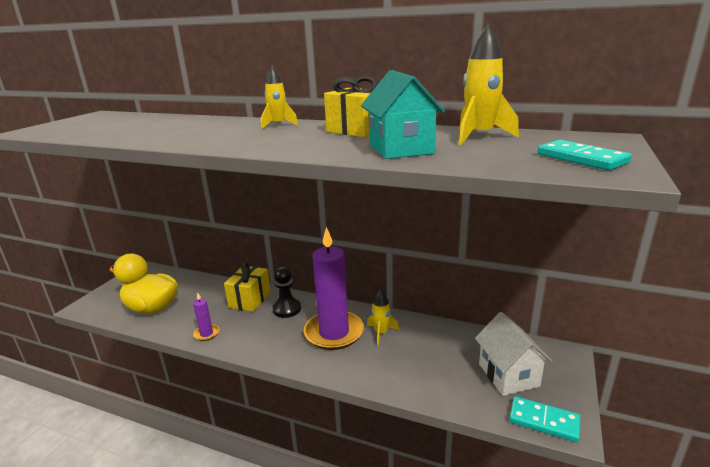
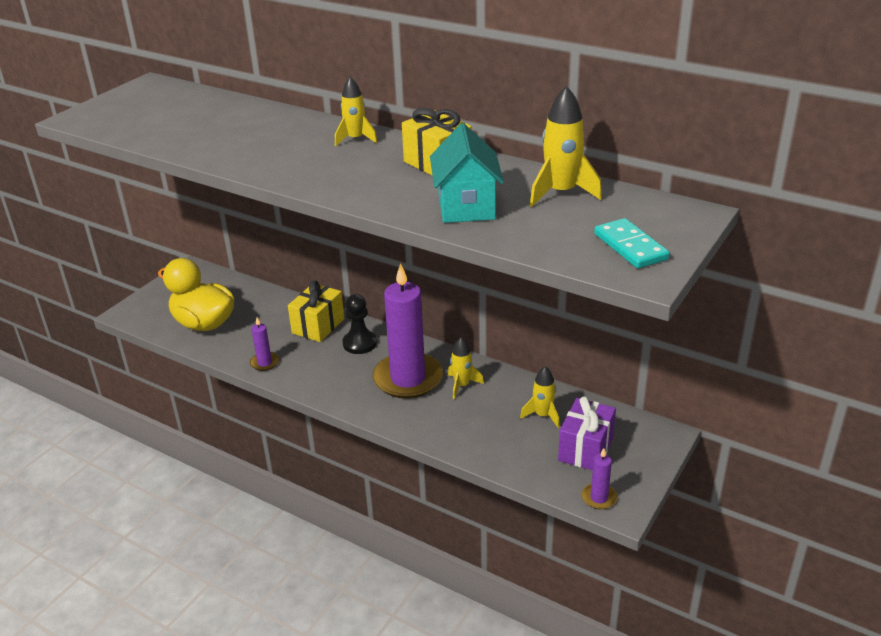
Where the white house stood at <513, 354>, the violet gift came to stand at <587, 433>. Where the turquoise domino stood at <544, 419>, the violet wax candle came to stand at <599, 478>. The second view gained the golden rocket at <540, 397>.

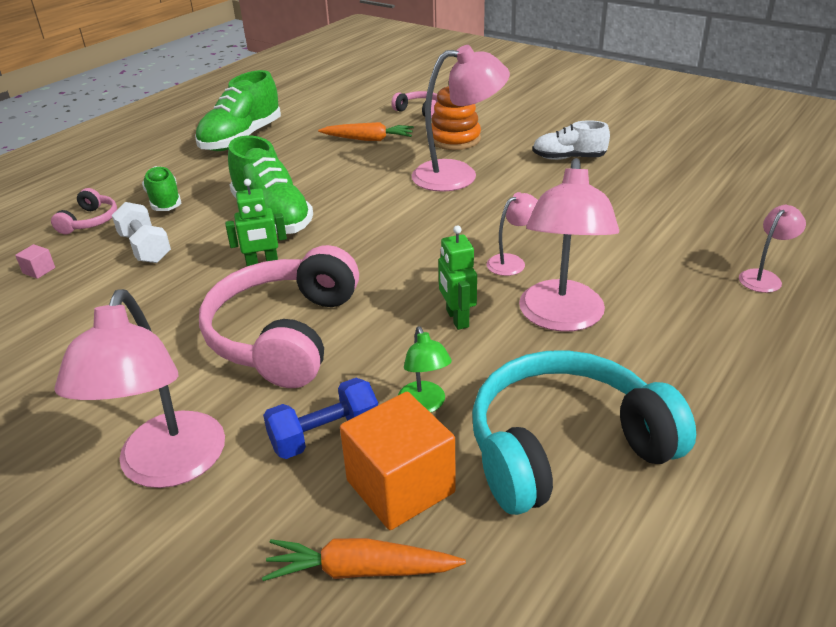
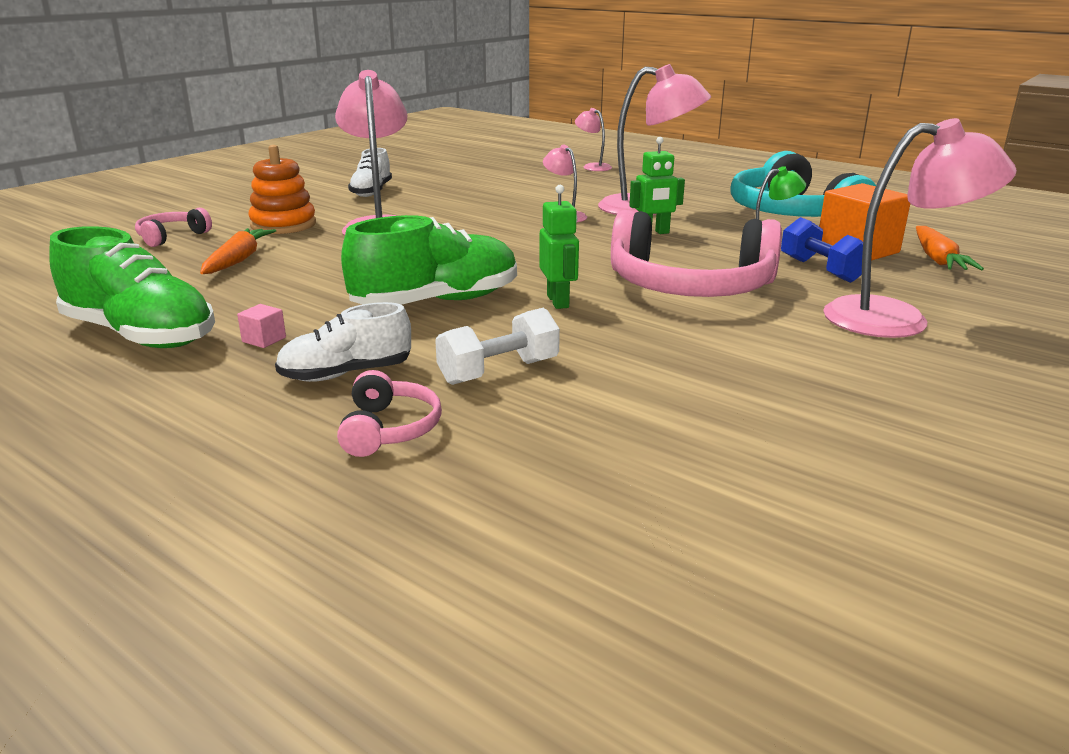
The pink cube ended up elsewhere, having gone from <35, 261> to <261, 326>. The pink headphones at <84, 211> ended up facing another way, 75 degrees clockwise from before. What was the green sneaker at <161, 188> turned into the white sneaker at <343, 342>.

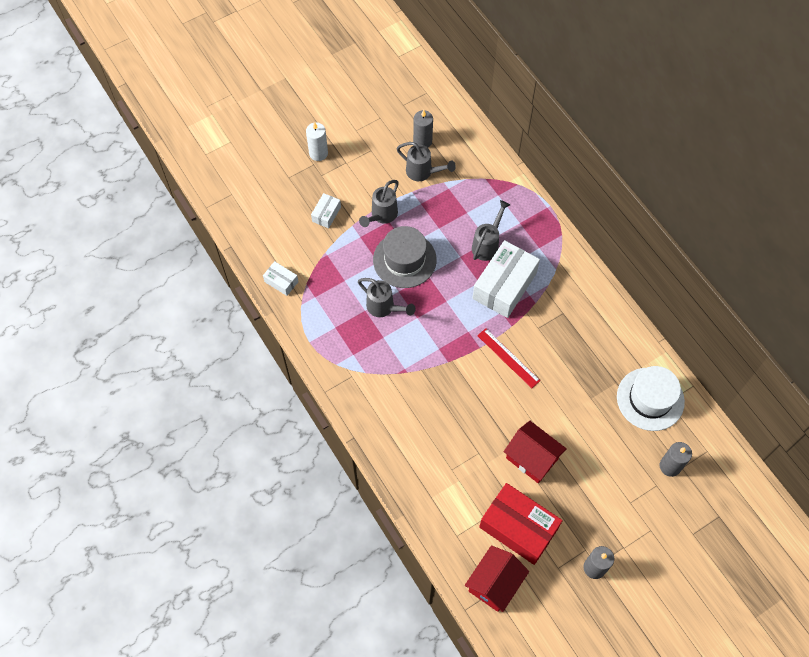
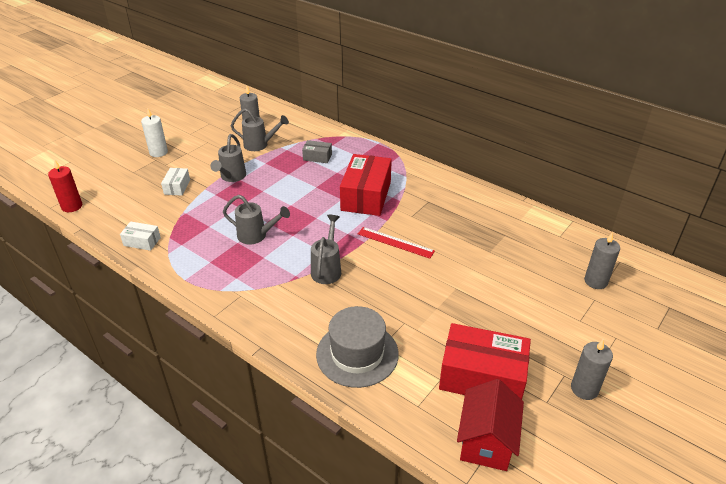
The gray tall hat ended up elsewhere, having gone from <405, 257> to <357, 347>. The gray sprinkling can ended up elsewhere, having gone from <491, 230> to <326, 249>. What was the white box at <506, 279> turned into the red box at <366, 185>. The second view lost the red house at <535, 452>. The second view lost the white tall hat at <651, 398>. The second view gained the red wax candle at <65, 185>. The second view gained the gray box at <317, 151>.

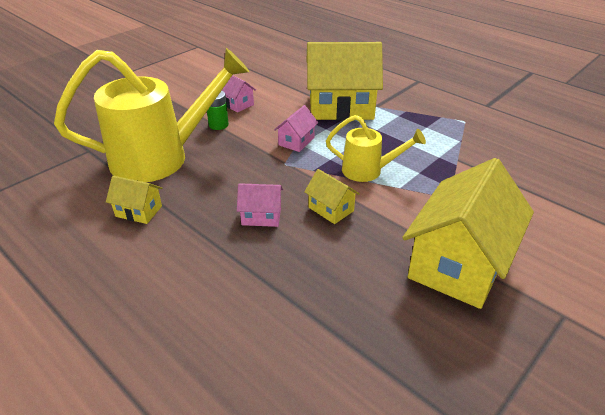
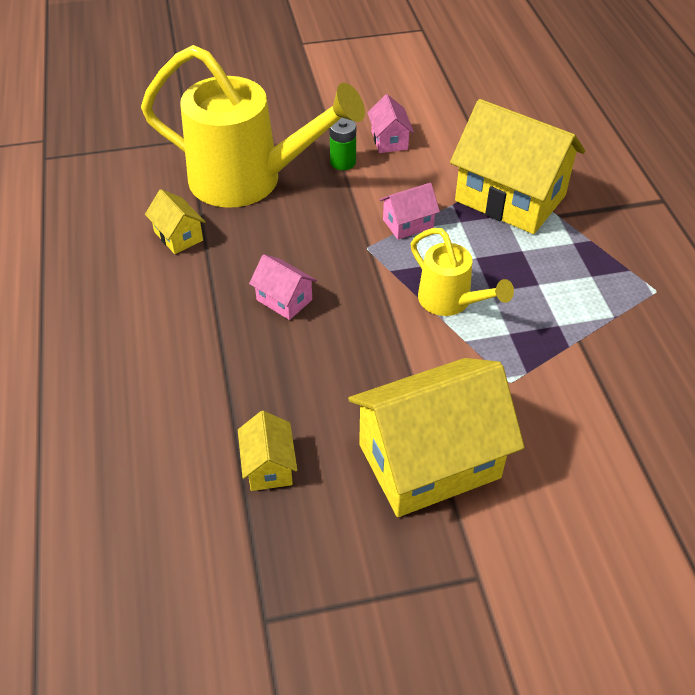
The golden house ended up elsewhere, having gone from <332, 196> to <267, 451>.

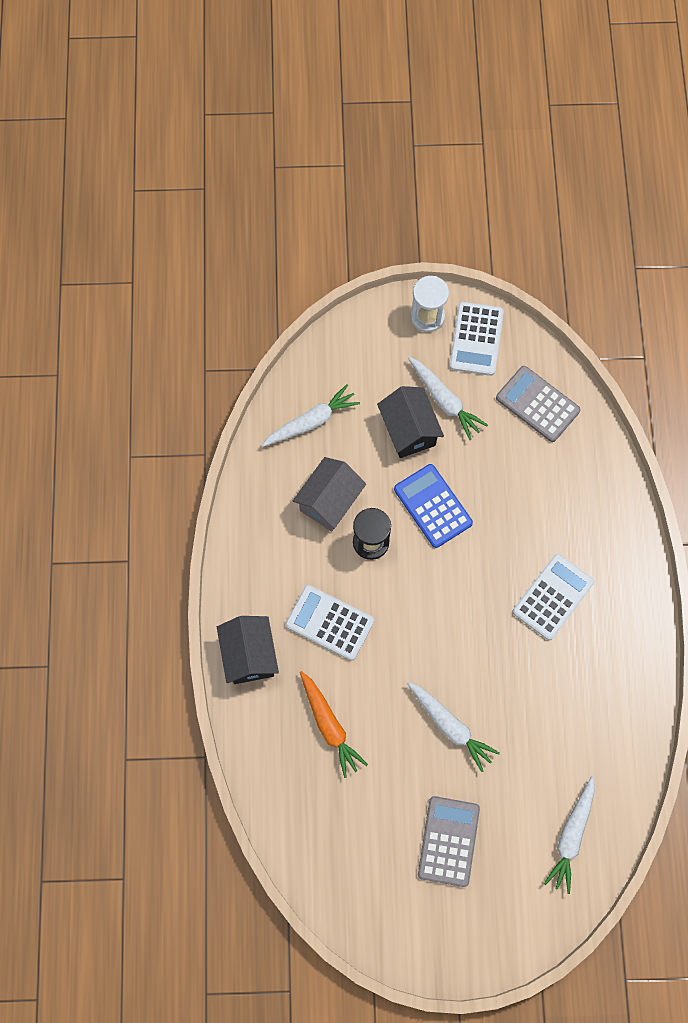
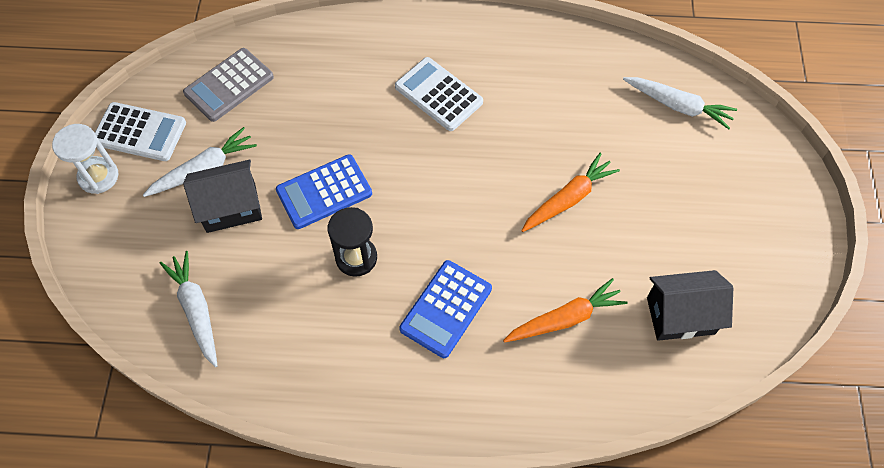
The jet-black house ended up elsewhere, having gone from <248, 650> to <690, 305>. What was the white calculator at <329, 623> turned into the blue calculator at <445, 309>. The second view lost the gray house at <329, 494>. What was the white root vegetable at <453, 727> turned into the bright orange root vegetable at <570, 192>. The second view lost the gray calculator at <449, 841>.

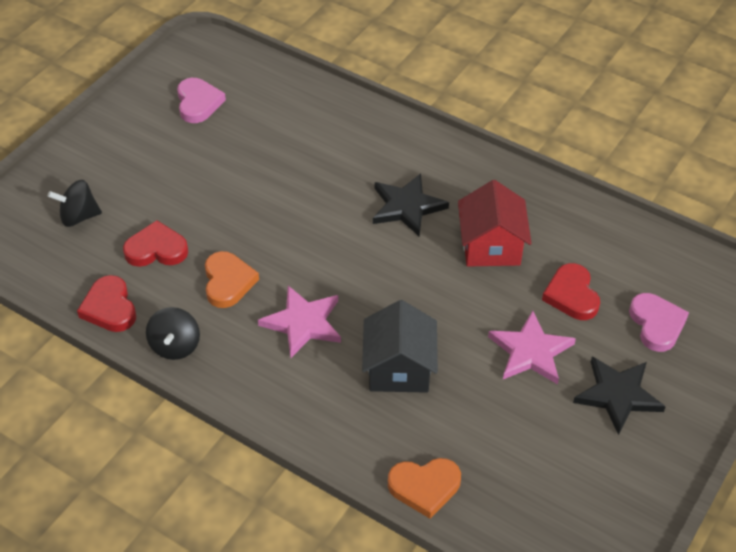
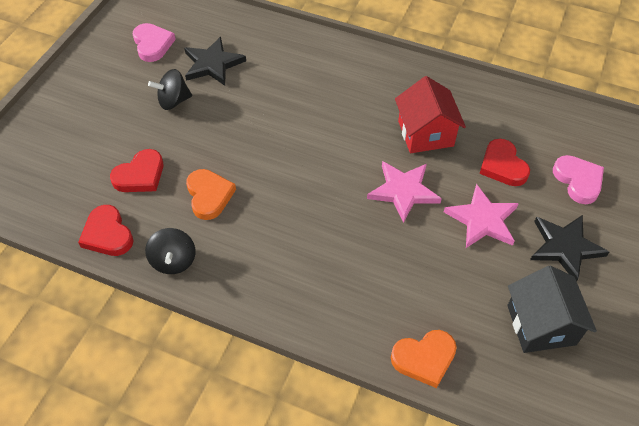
The jet-black whirligig ended up elsewhere, having gone from <75, 203> to <170, 89>. The red love heart at <155, 243> ended up facing another way, 150 degrees clockwise from before. The pink five-pointed star ended up elsewhere, having gone from <299, 322> to <404, 192>. The jet-black house ended up elsewhere, having gone from <400, 346> to <552, 309>. The jet-black five-pointed star ended up elsewhere, having gone from <411, 204> to <215, 61>.

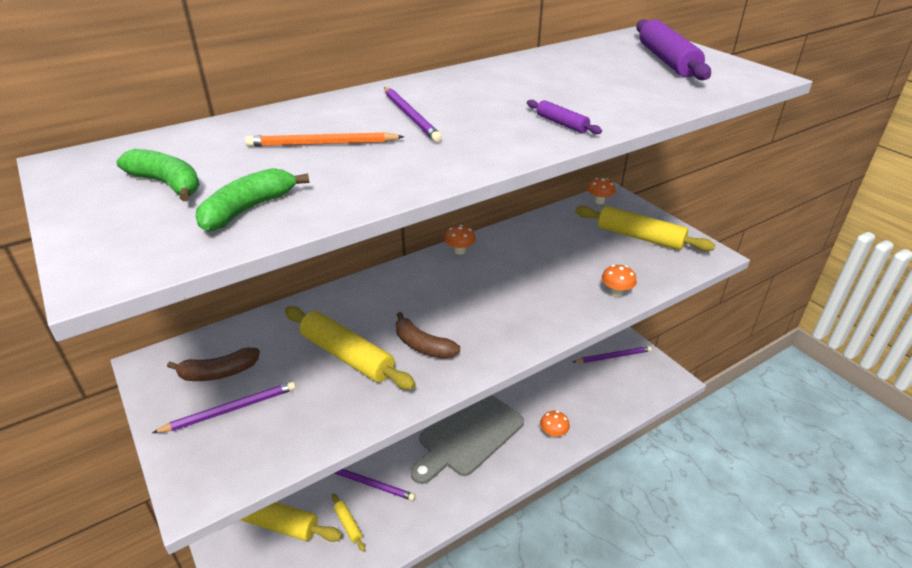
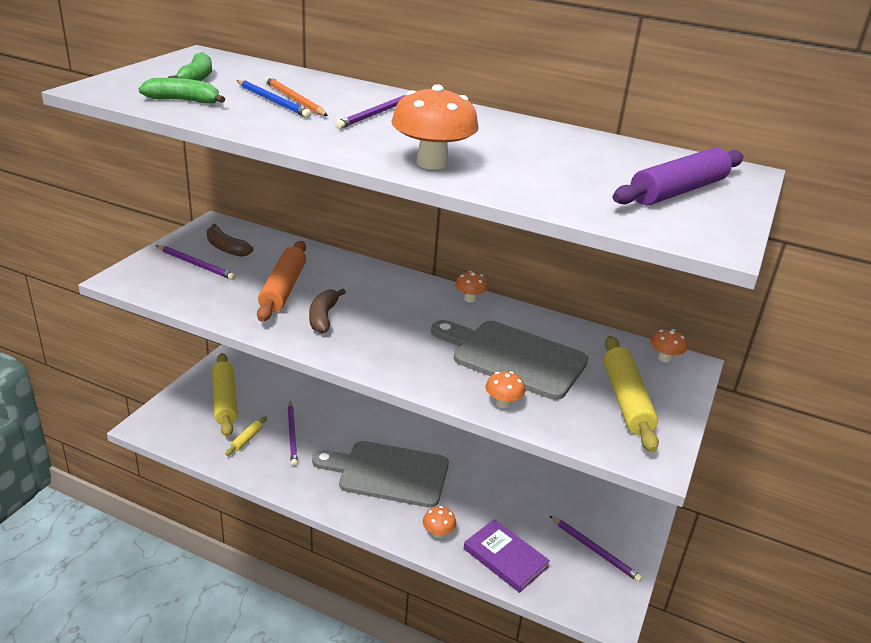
What was the golden dough roller at <350, 348> turned into the bright orange dough roller at <281, 281>. Where the violet dough roller stood at <564, 117>, the bright orange toadstool came to stand at <434, 127>. The second view gained the blue lead pencil at <274, 99>. The second view gained the gray chopping board at <509, 360>. The second view gained the violet hardcover at <507, 556>.

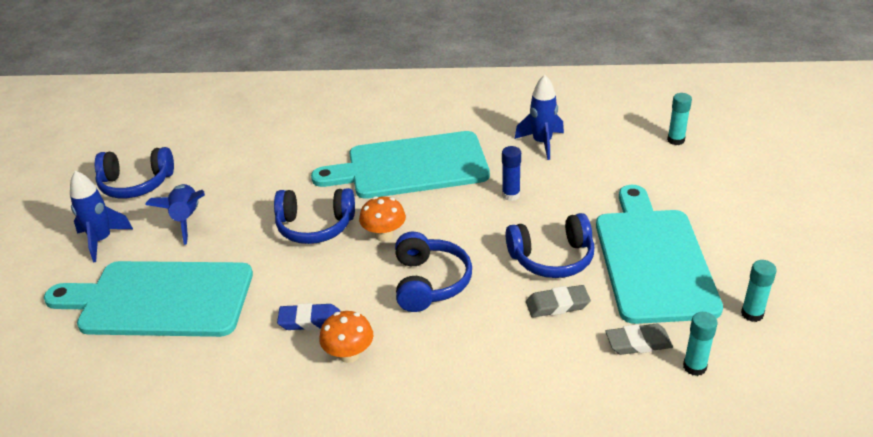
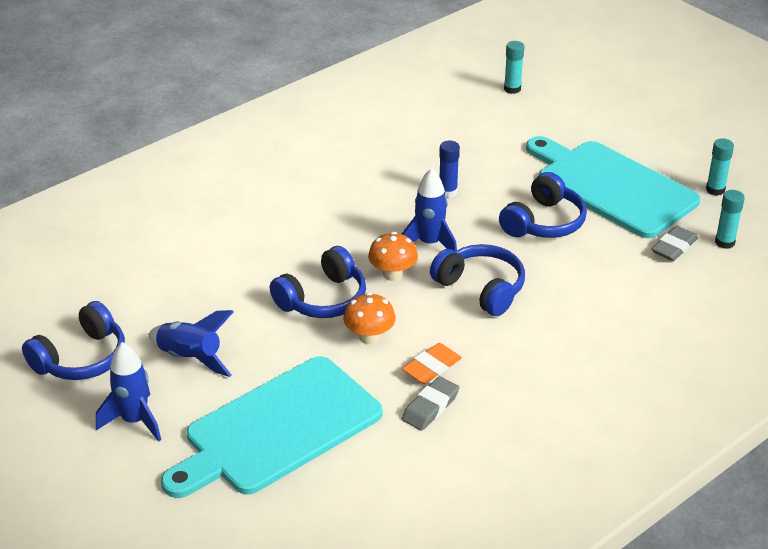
What was the blue eraser at <309, 316> turned into the bright orange eraser at <432, 363>. The second view lost the turquoise chopping board at <400, 165>. The bright orange toadstool ended up elsewhere, having gone from <346, 337> to <369, 318>. The blue rocket ended up elsewhere, having gone from <539, 117> to <429, 209>. The gray eraser ended up elsewhere, having gone from <558, 301> to <431, 403>.

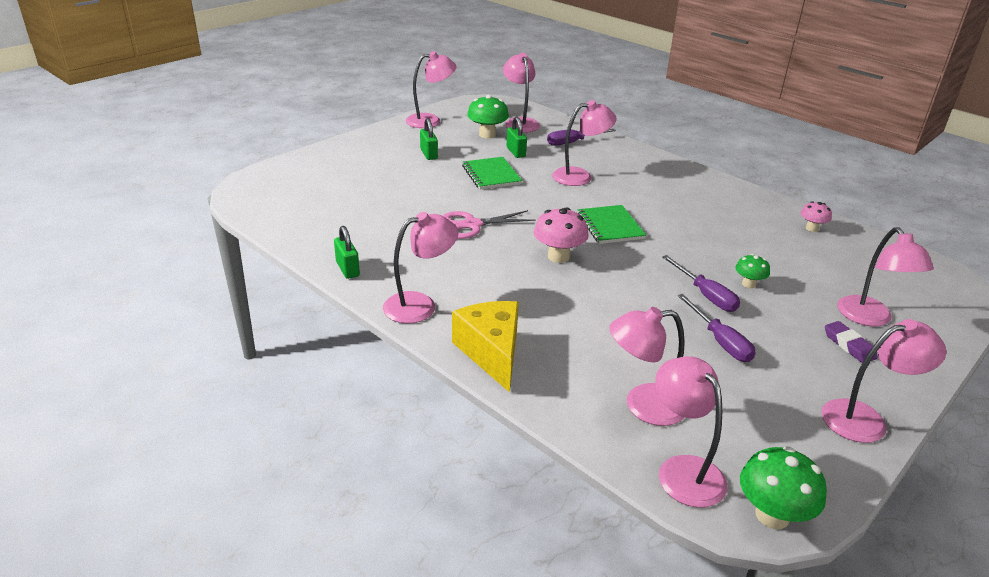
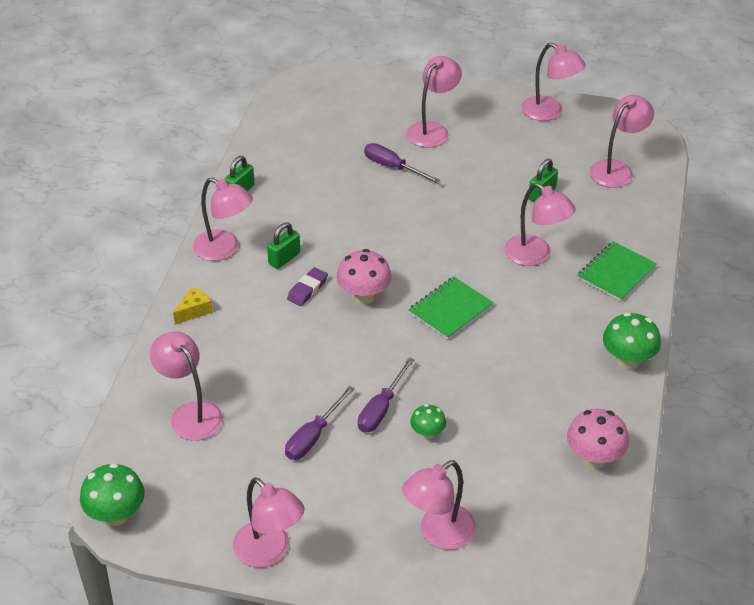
The green lock ended up elsewhere, having gone from <429, 139> to <283, 245>. The second view lost the pink shears at <489, 224>. The size of the golden piece of cheese at <485, 346> changed by a factor of 0.50. The green exercise book ended up elsewhere, having gone from <492, 173> to <617, 271>. The green toadstool ended up elsewhere, having gone from <488, 117> to <632, 341>. The violet flat screwdriver ended up elsewhere, having gone from <581, 137> to <402, 163>. The pink reading lamp ended up elsewhere, having gone from <691, 431> to <434, 102>. The size of the pink toadstool at <816, 216> changed by a factor of 1.68. The violet eraser ended up elsewhere, having gone from <851, 342> to <307, 286>.

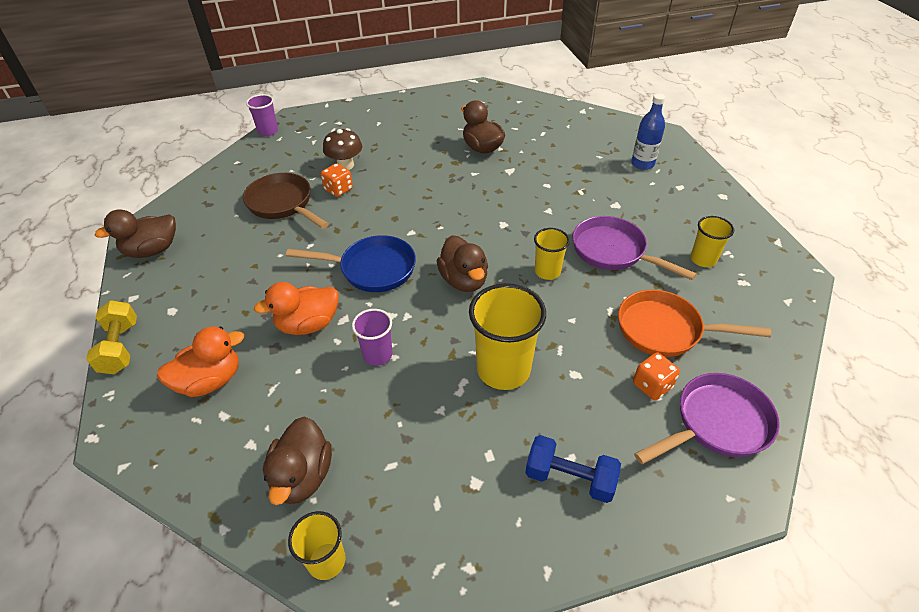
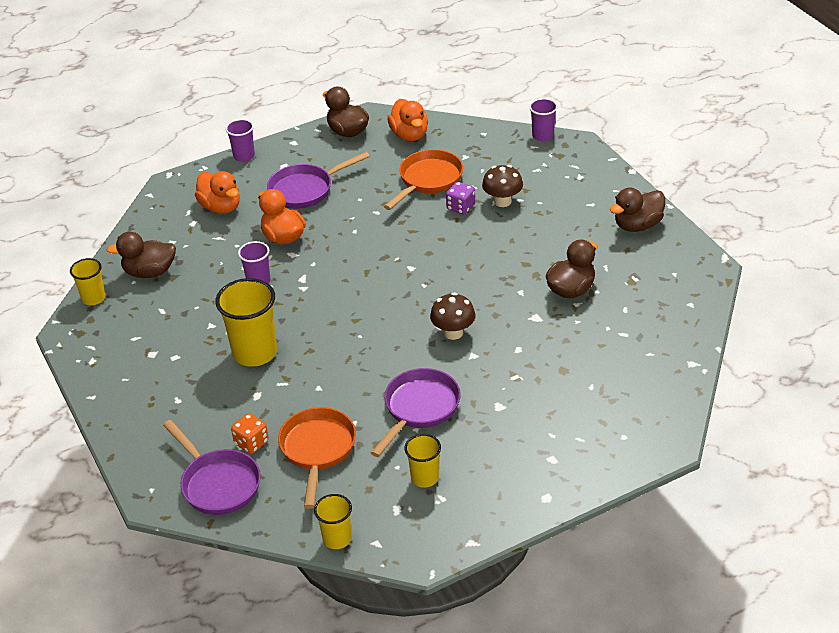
Where the golden hand weight stood at <111, 337>, the violet tumbler came to stand at <240, 140>. What was the dark brown skillet at <286, 201> turned into the bright orange skillet at <423, 179>. The second view lost the blue skillet at <351, 263>. What was the bright orange dice at <337, 180> turned into the violet dice at <460, 198>. The dark brown duck ended up elsewhere, having gone from <462, 263> to <637, 209>. The second view lost the blue hand weight at <573, 469>. The golden tumbler ended up elsewhere, having gone from <552, 254> to <333, 521>. The second view lost the blue drink bottle at <648, 132>. The second view gained the violet skillet at <318, 180>. The second view gained the bright orange duck at <407, 120>. The second view gained the dark brown toadstool at <453, 316>.

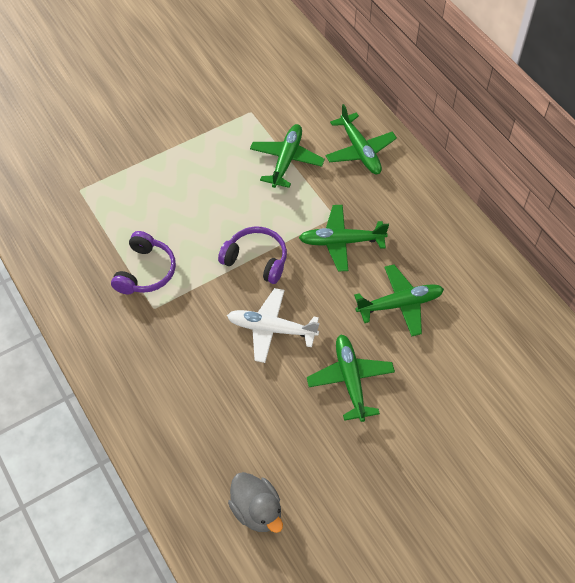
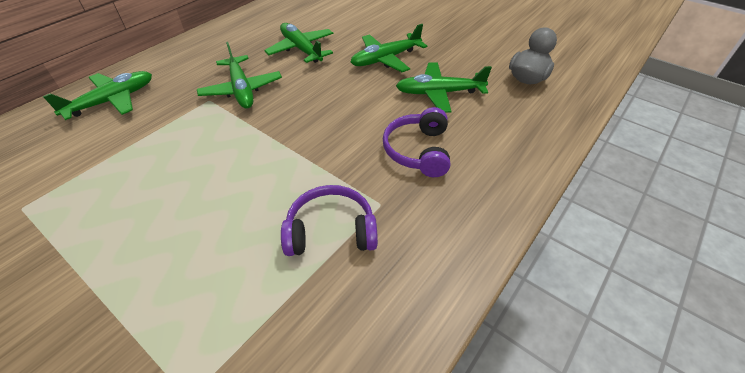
The violet headphones ended up elsewhere, having gone from <252, 255> to <416, 142>. The second view lost the white plane at <273, 325>. The green plane ended up elsewhere, having gone from <287, 156> to <444, 87>.

